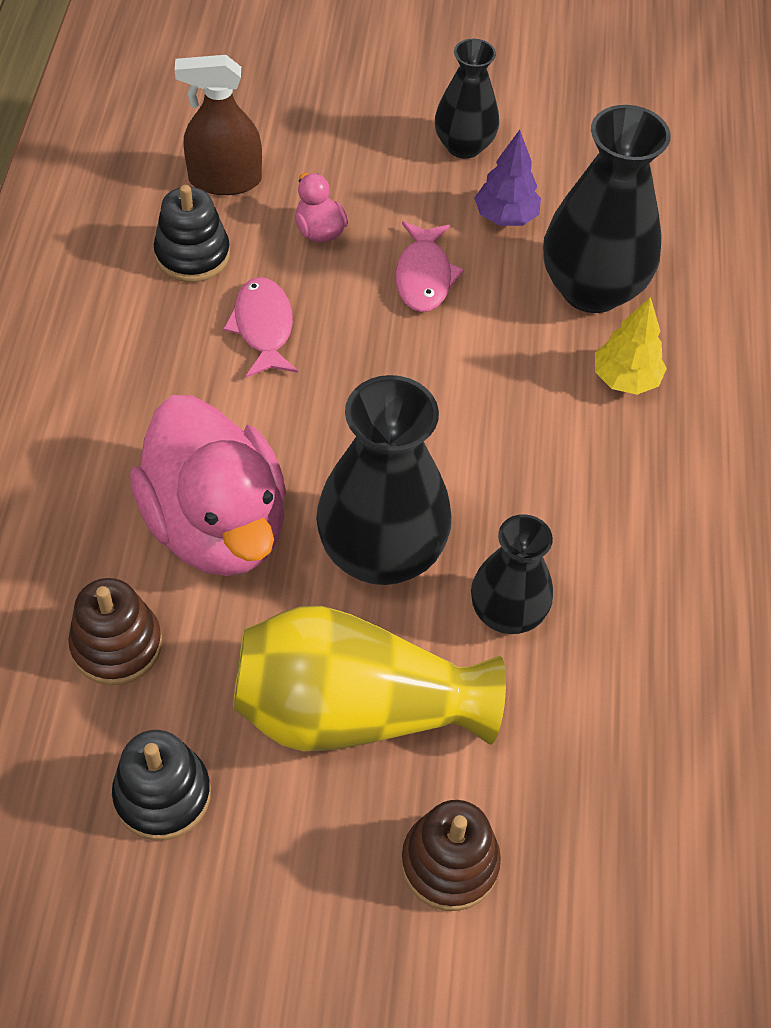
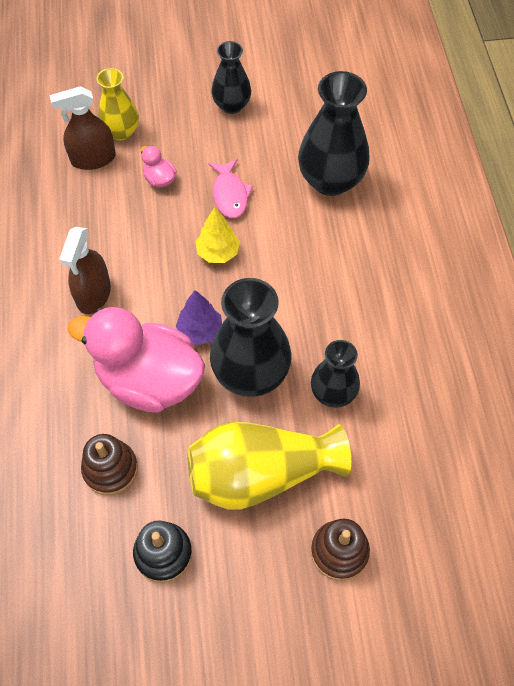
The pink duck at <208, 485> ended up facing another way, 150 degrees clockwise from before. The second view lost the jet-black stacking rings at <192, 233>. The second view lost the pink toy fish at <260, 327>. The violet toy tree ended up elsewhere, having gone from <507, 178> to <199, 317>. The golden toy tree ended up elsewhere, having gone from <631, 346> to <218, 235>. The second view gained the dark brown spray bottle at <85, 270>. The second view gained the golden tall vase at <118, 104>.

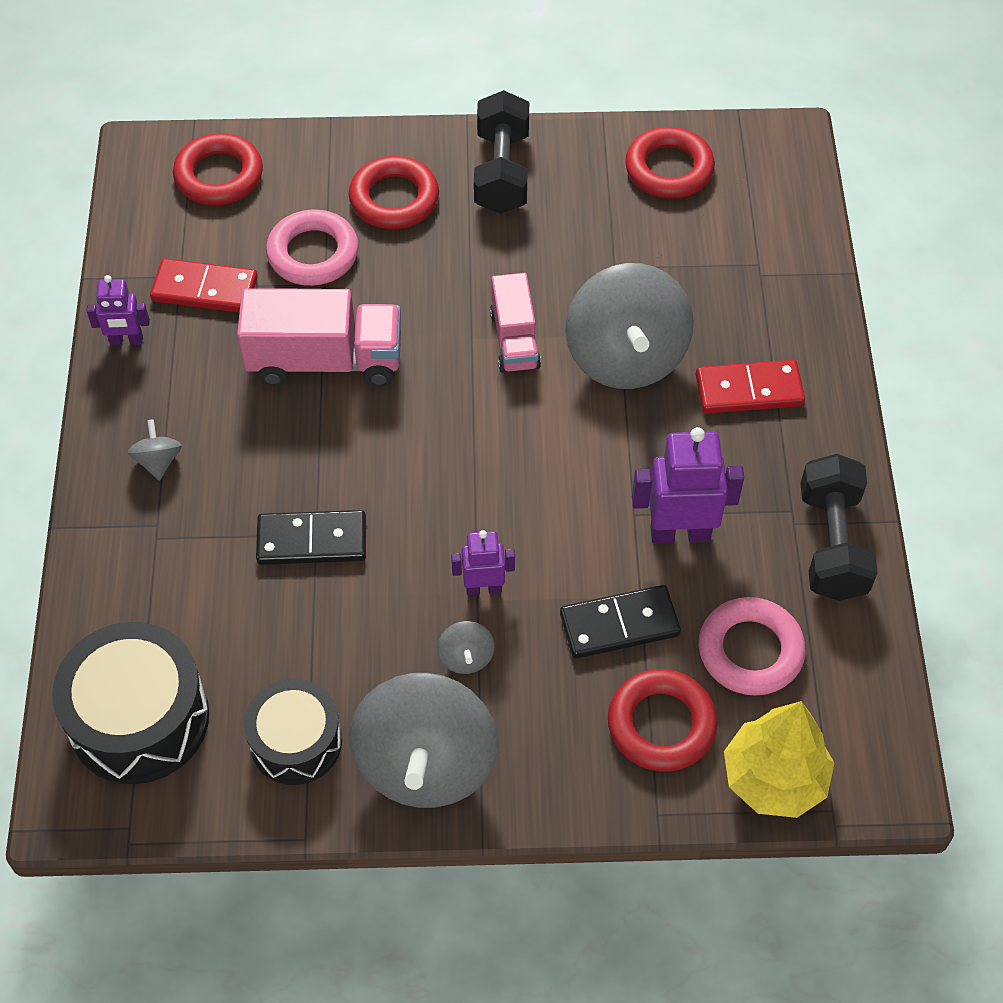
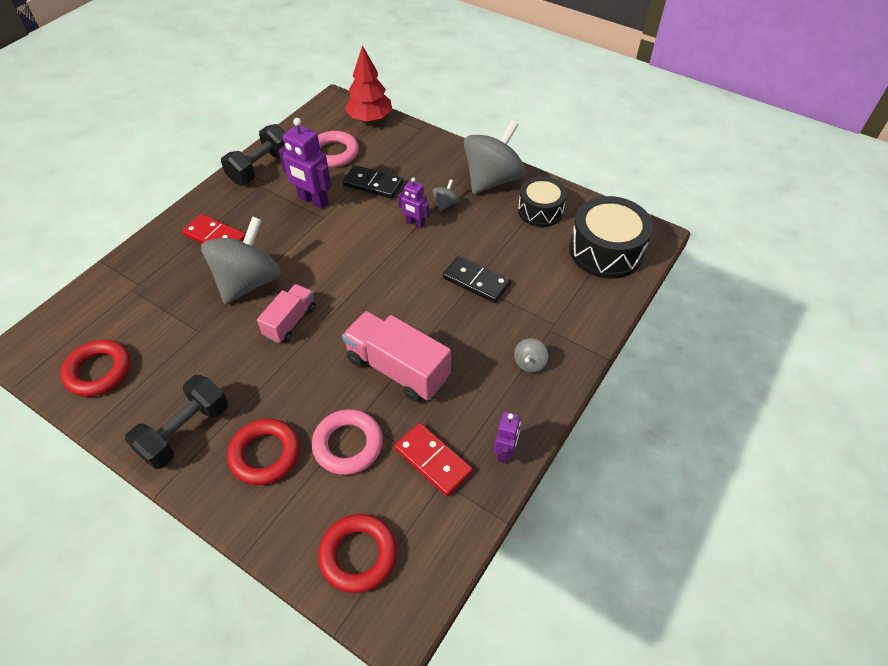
The violet toy robot at <118, 310> ended up facing another way, 75 degrees clockwise from before. The second view lost the red torus at <663, 720>. What was the golden toy tree at <779, 759> turned into the red toy tree at <368, 83>.

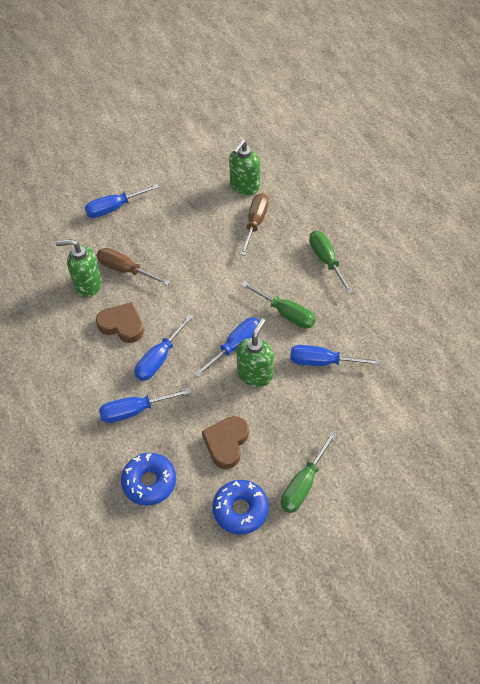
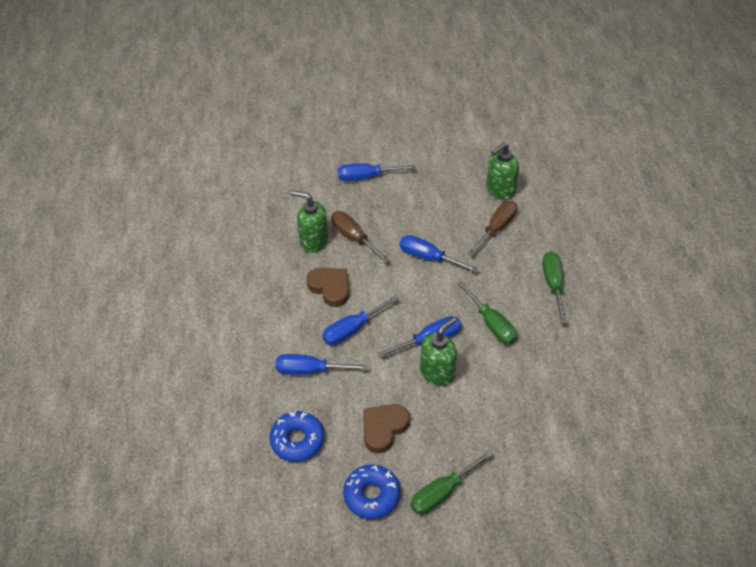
The blue flat screwdriver ended up elsewhere, having gone from <335, 355> to <439, 253>.

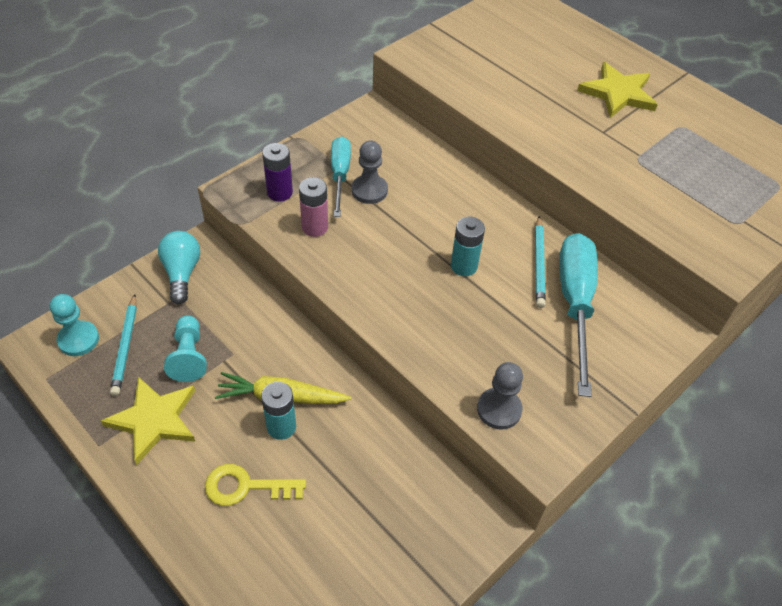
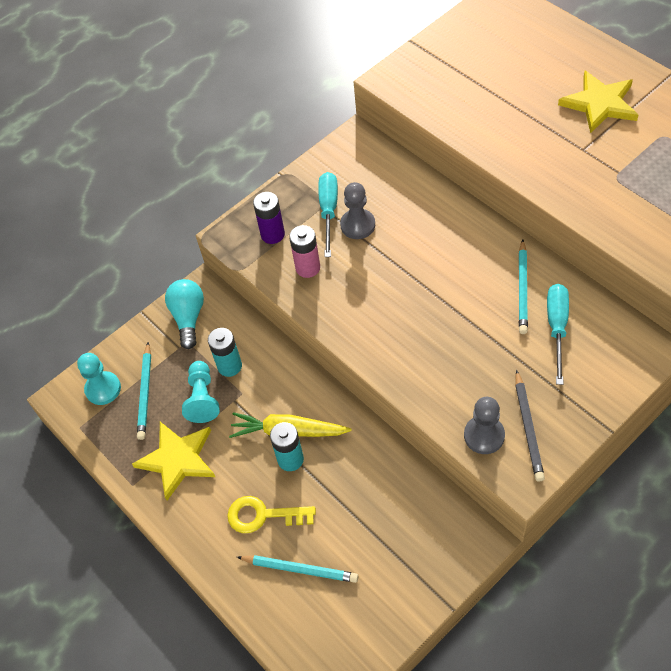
The turquoise power cell ended up elsewhere, having gone from <468, 246> to <225, 352>. The size of the turquoise flat screwdriver at <578, 315> changed by a factor of 0.63. The second view gained the turquoise lead pencil at <297, 569>. The second view gained the gray lead pencil at <530, 426>.

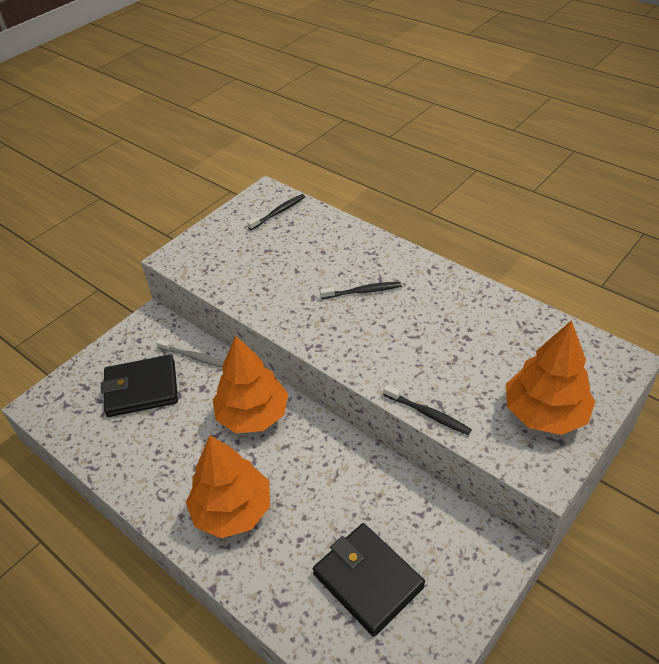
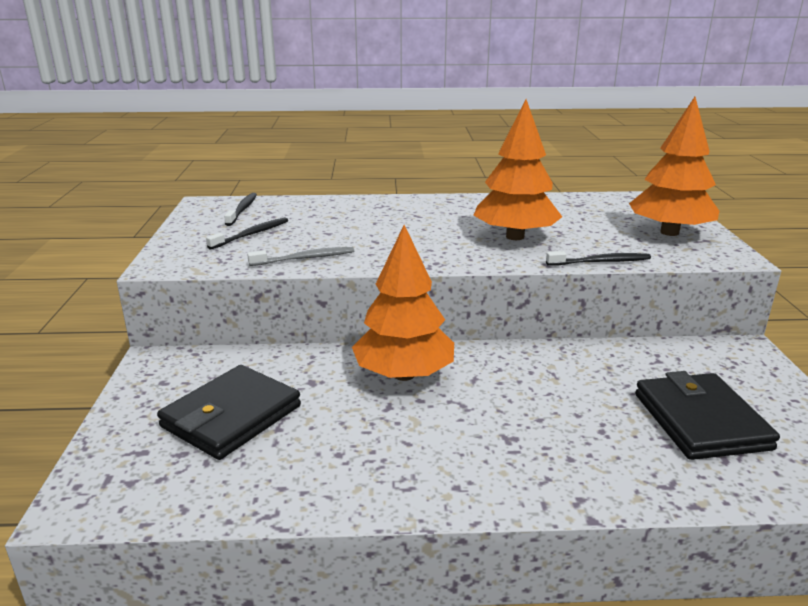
The gray dental brush ended up elsewhere, having gone from <190, 353> to <300, 256>. The bright orange toy tree ended up elsewhere, having gone from <228, 486> to <517, 169>. The jet-black card wallet at <369, 580> ended up facing another way, 75 degrees clockwise from before. The jet-black dental brush ended up elsewhere, having gone from <360, 290> to <247, 234>.

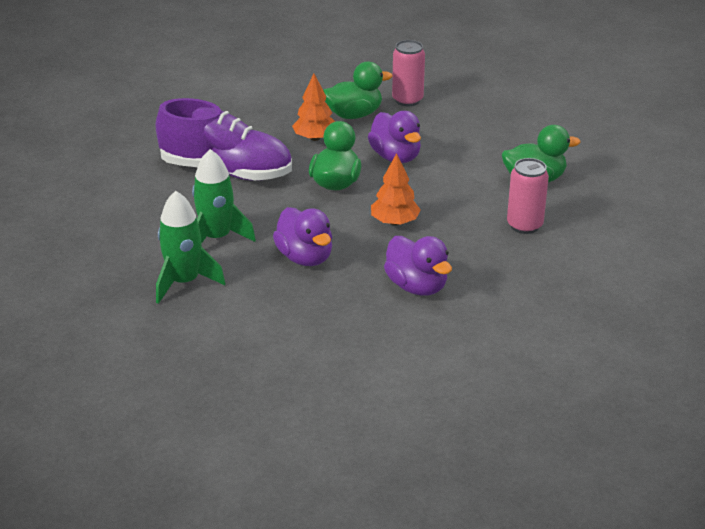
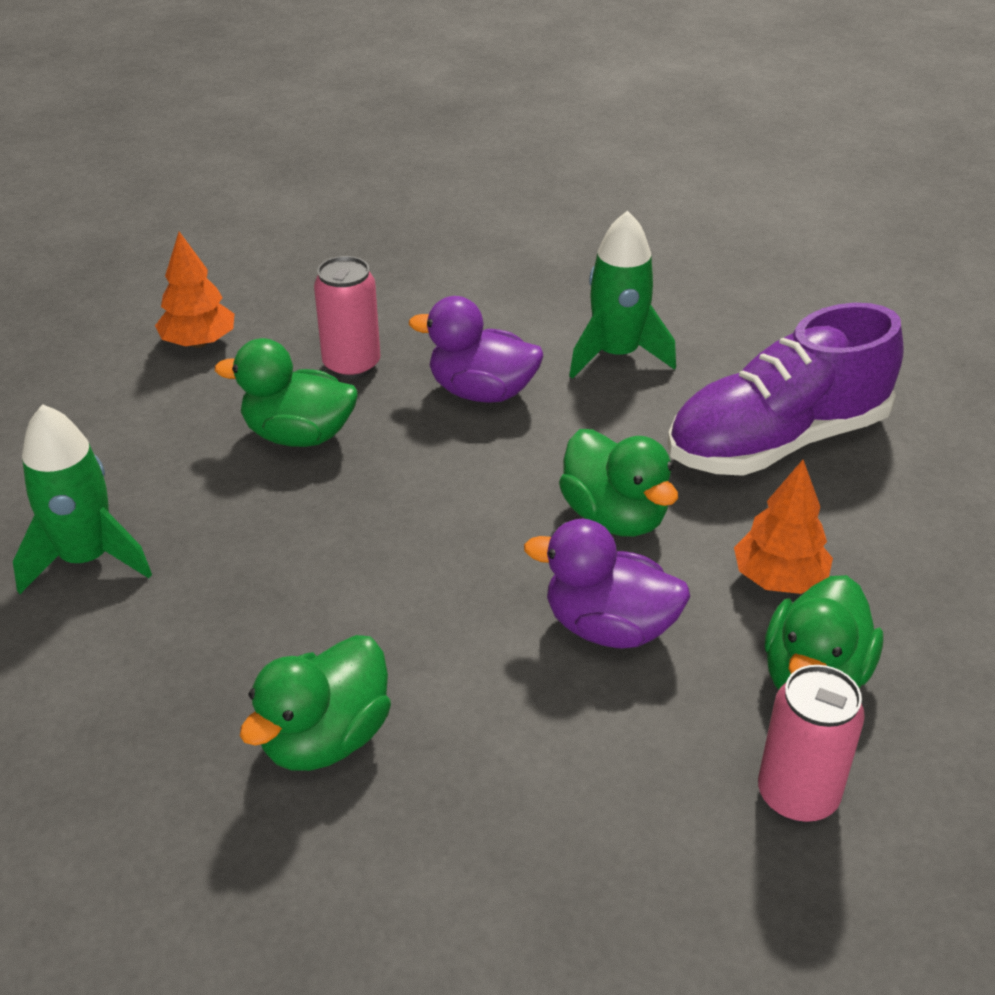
The green rocket ended up elsewhere, having gone from <190, 247> to <82, 499>. The bright orange toy tree ended up elsewhere, having gone from <396, 189> to <195, 289>. What was the violet duck at <418, 266> turned into the green duck at <286, 392>. The pink tin ended up elsewhere, having gone from <528, 196> to <347, 317>.

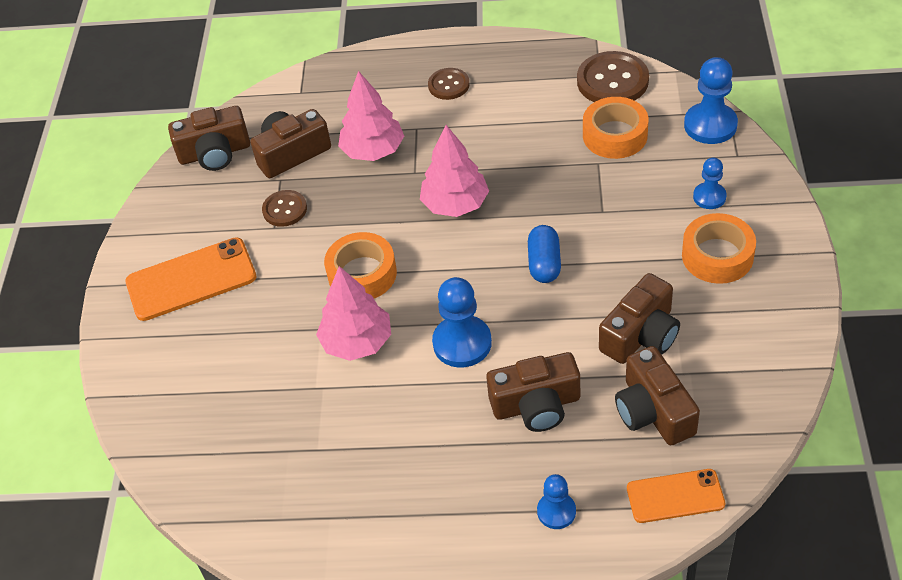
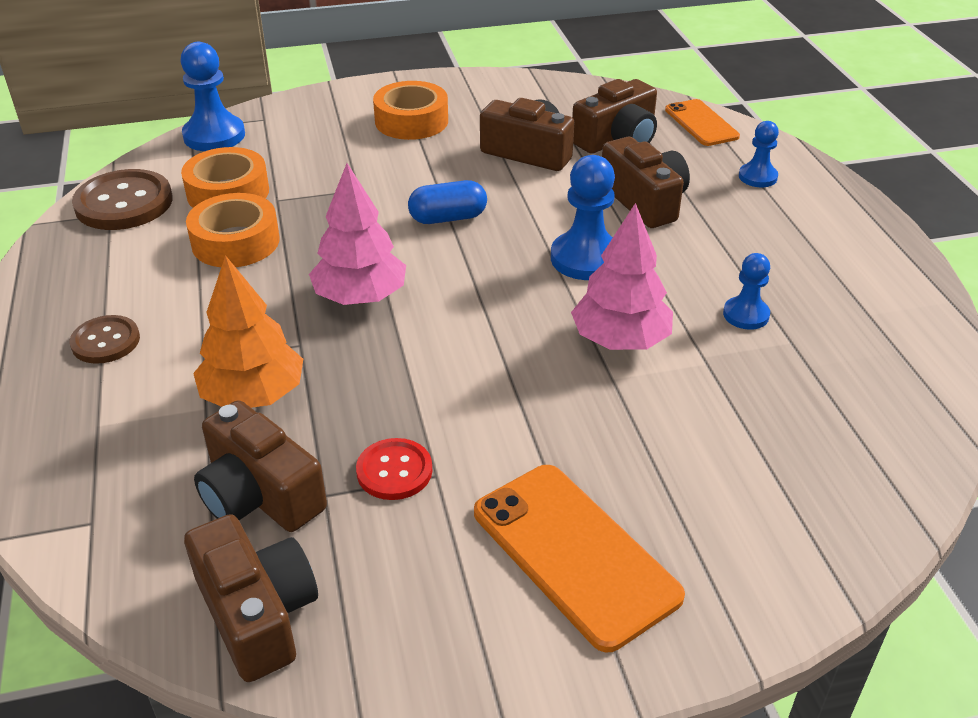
What was the dark brown button at <284, 208> turned into the red button at <394, 469>. The bright orange sticky tape ended up elsewhere, having gone from <360, 265> to <233, 230>. What was the pink toy tree at <371, 116> turned into the bright orange toy tree at <248, 331>. The blue game pawn ended up elsewhere, having gone from <710, 183> to <746, 291>.

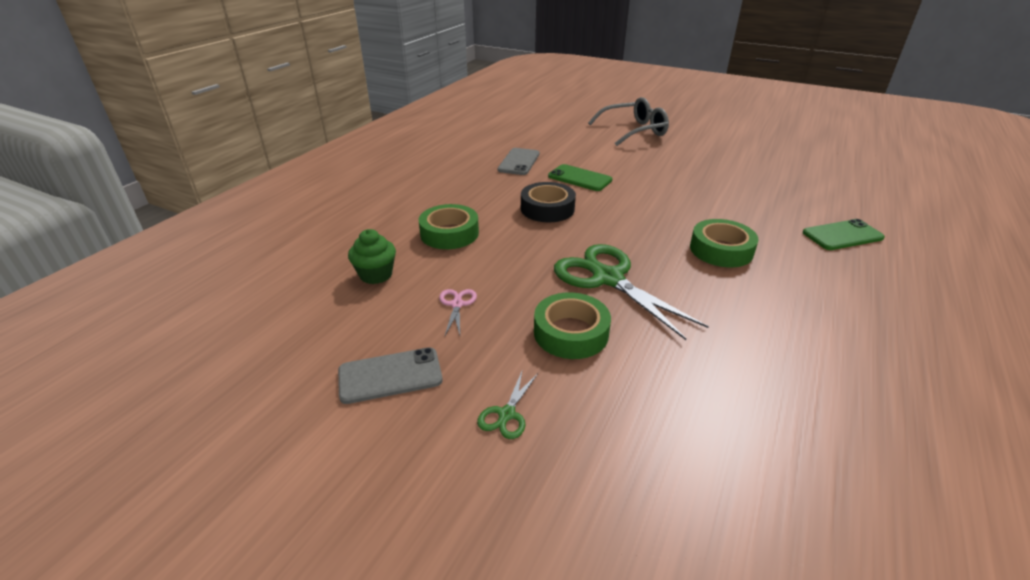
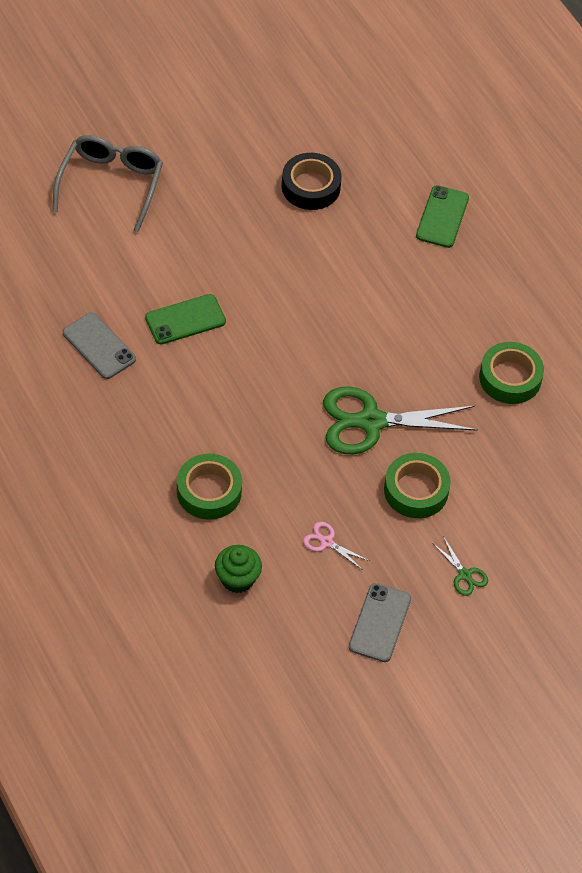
The jet-black sticky tape ended up elsewhere, having gone from <548, 202> to <312, 181>. The green sticky tape ended up elsewhere, having gone from <724, 243> to <511, 373>.

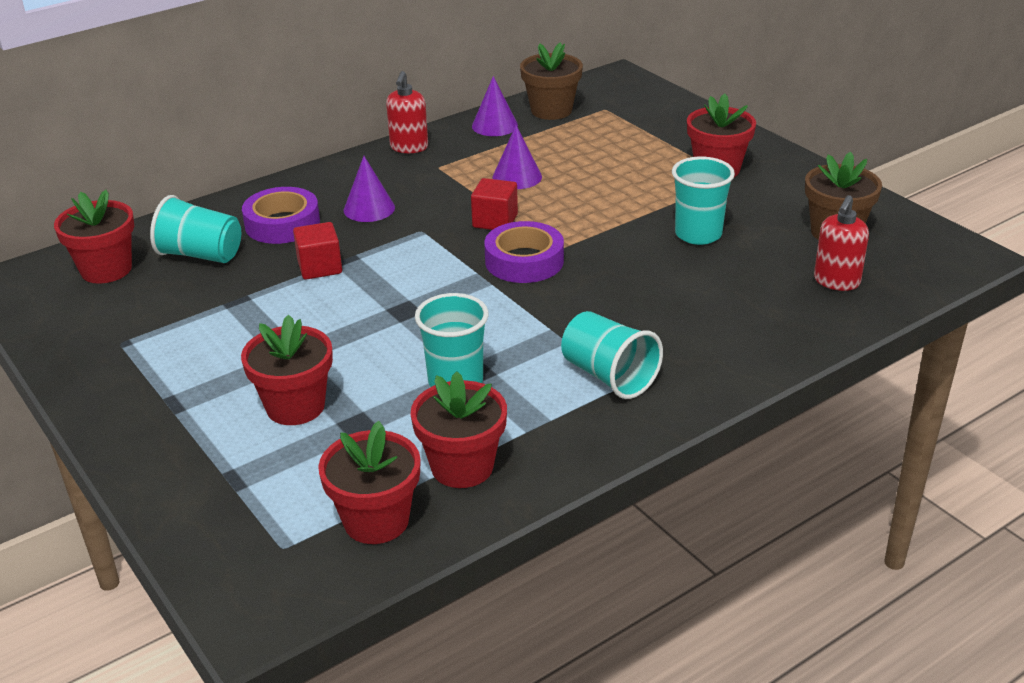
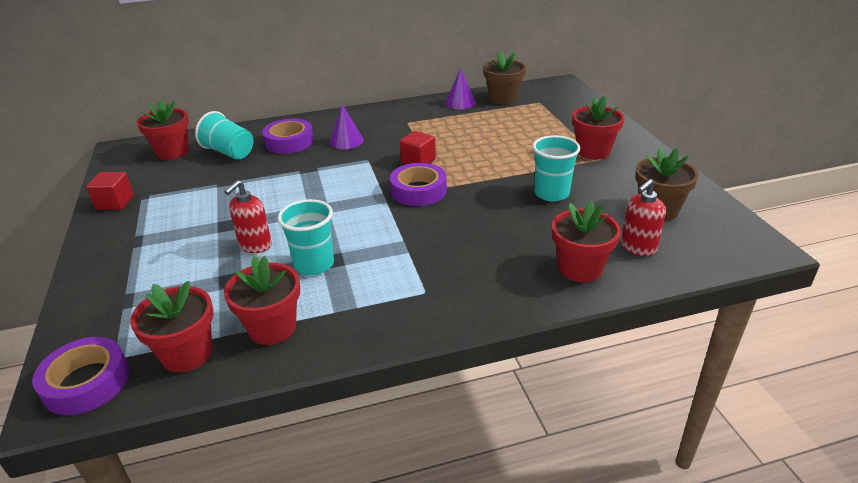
The red flower pot ended up elsewhere, having gone from <287, 369> to <586, 241>. The red cube ended up elsewhere, having gone from <317, 251> to <110, 191>. The red soap dispenser ended up elsewhere, having gone from <407, 112> to <248, 216>. The second view lost the violet cone shape at <517, 157>. The second view lost the turquoise tumbler at <612, 355>. The second view gained the violet sticky tape at <80, 376>.

